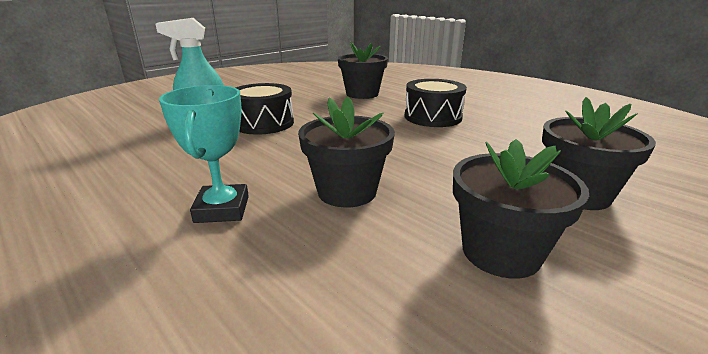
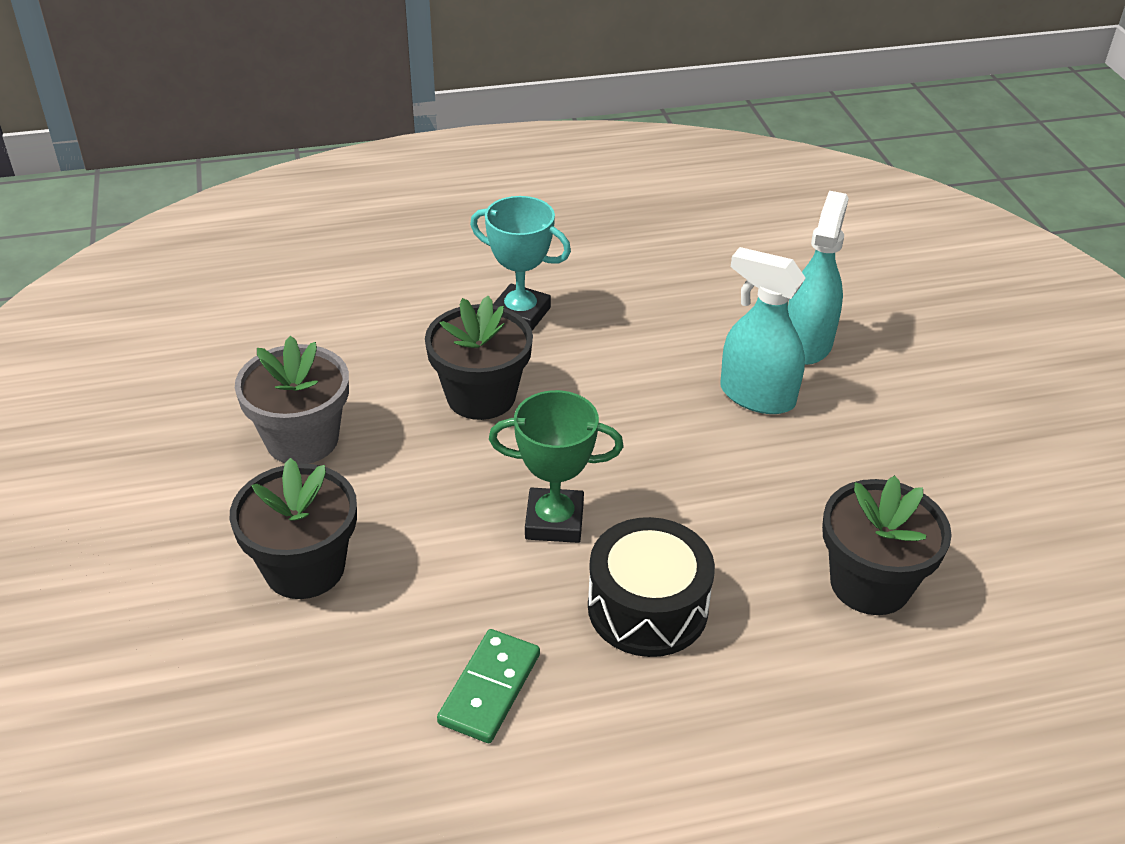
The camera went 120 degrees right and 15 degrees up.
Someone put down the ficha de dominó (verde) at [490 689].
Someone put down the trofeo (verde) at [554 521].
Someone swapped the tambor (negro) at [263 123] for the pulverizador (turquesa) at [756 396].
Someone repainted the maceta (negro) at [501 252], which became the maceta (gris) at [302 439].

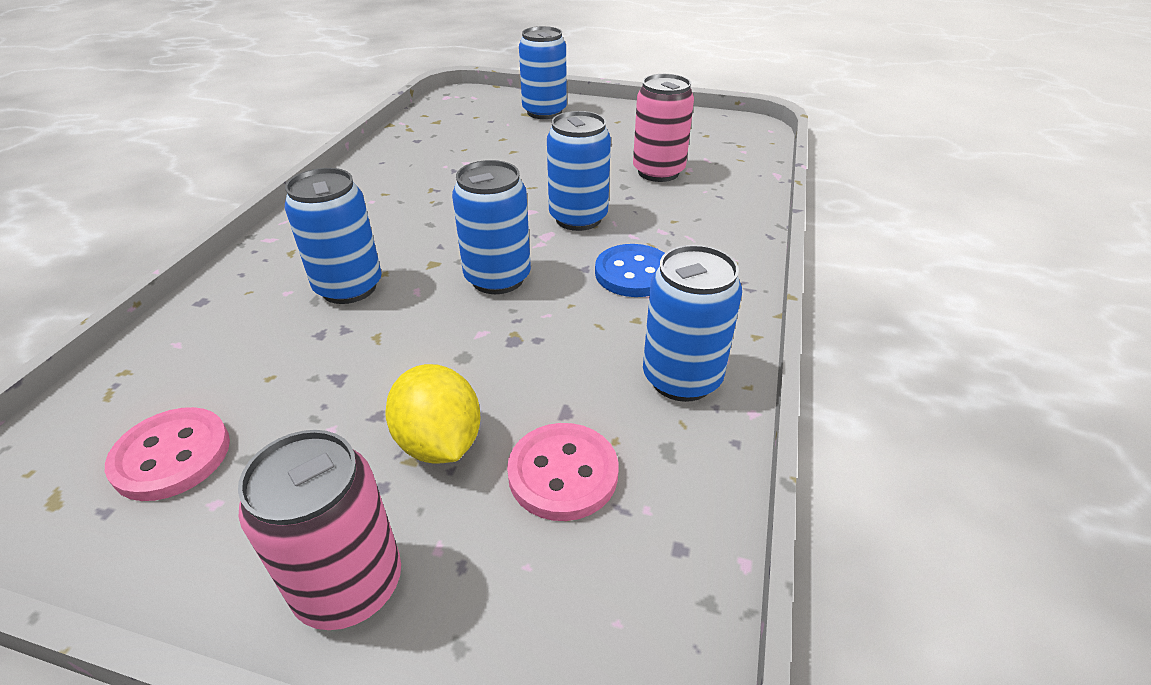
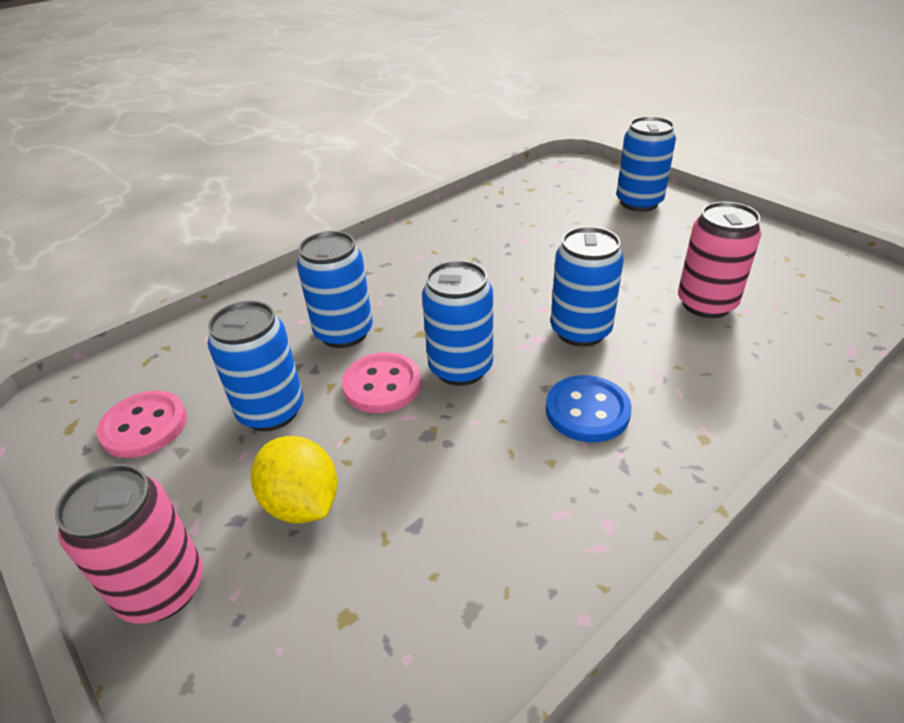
The camera went 35 degrees right and 0 degrees up.
Someone carried the botón (rosa) from [563 473] to [382 385].
Someone carried the lata (azul) from [681 378] to [271 411].
Someone rotated the limón (amarillo) at [439 442] by 45 degrees counterclockwise.

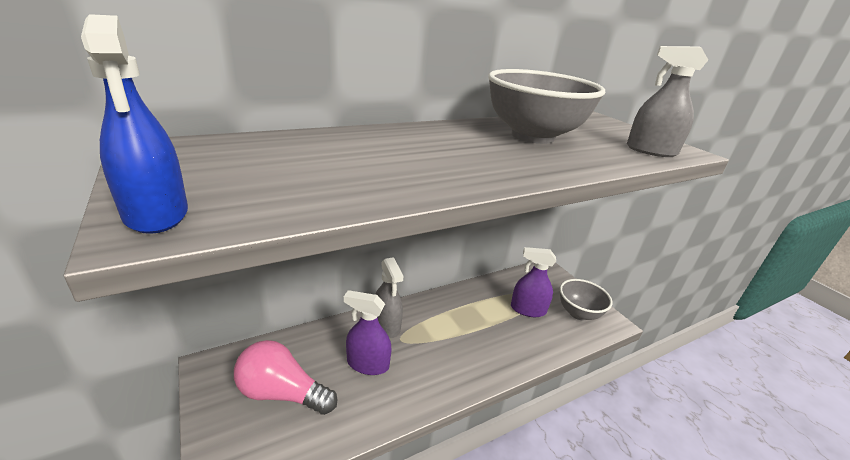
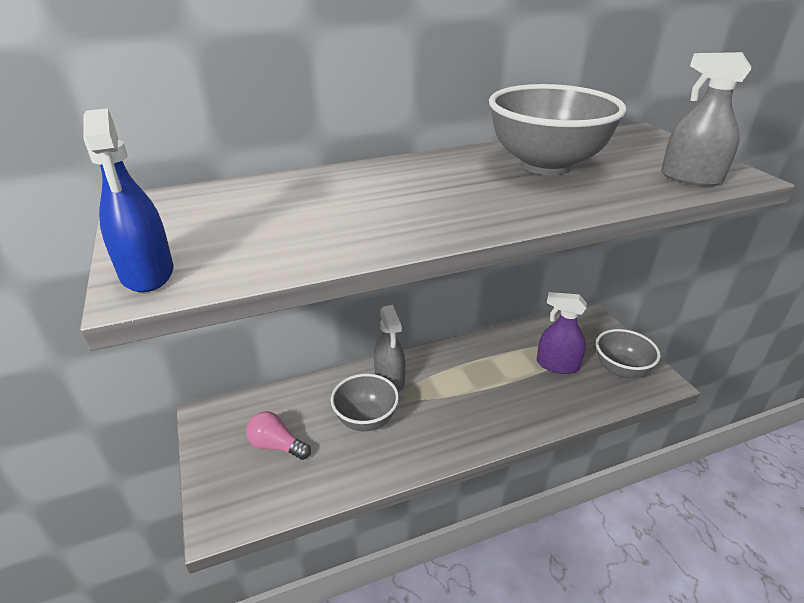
The camera went 10 degrees right and 5 degrees up.
Someone swapped the pulverizador (morado) at [368 364] for the cuenco (gris) at [366 420].
Someone scaled the bombilla (rosa) at [282 393] by 0.64.

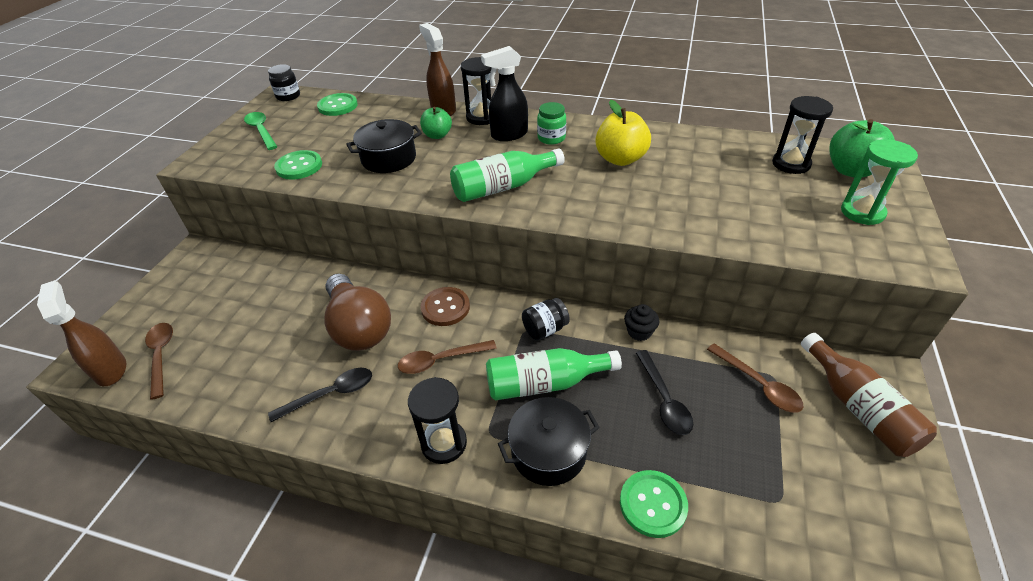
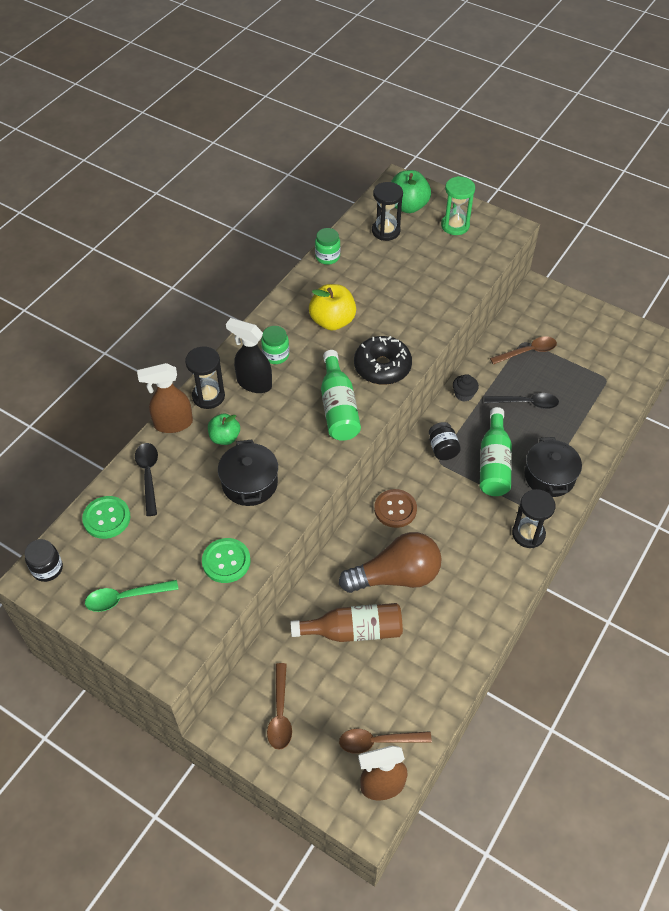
The camera went 75 degrees left and 10 degrees up.
Someone took away the botón (verde) at [653 504].
Someone put down the tarro (verde) at [327 257].
Someone put down the rosquilla (negro) at [382 367].
Someone carried the cuchara (negro) from [331 394] to [148 475].
Someone carried the cuchara (marrón) from [440 360] to [280 714].
Someone carried the botella (marrón) from [858 407] to [353 631].
Someone rotated the pulverizador (negro) at [509 135] by 120 degrees clockwise.

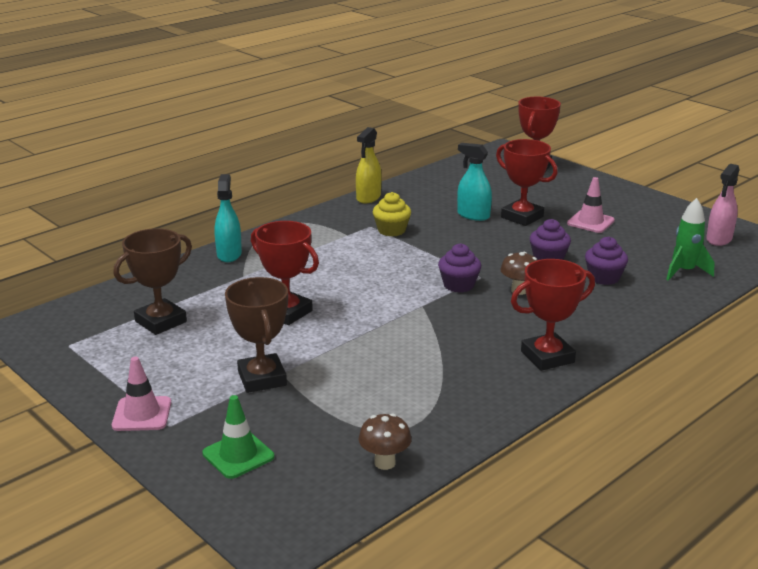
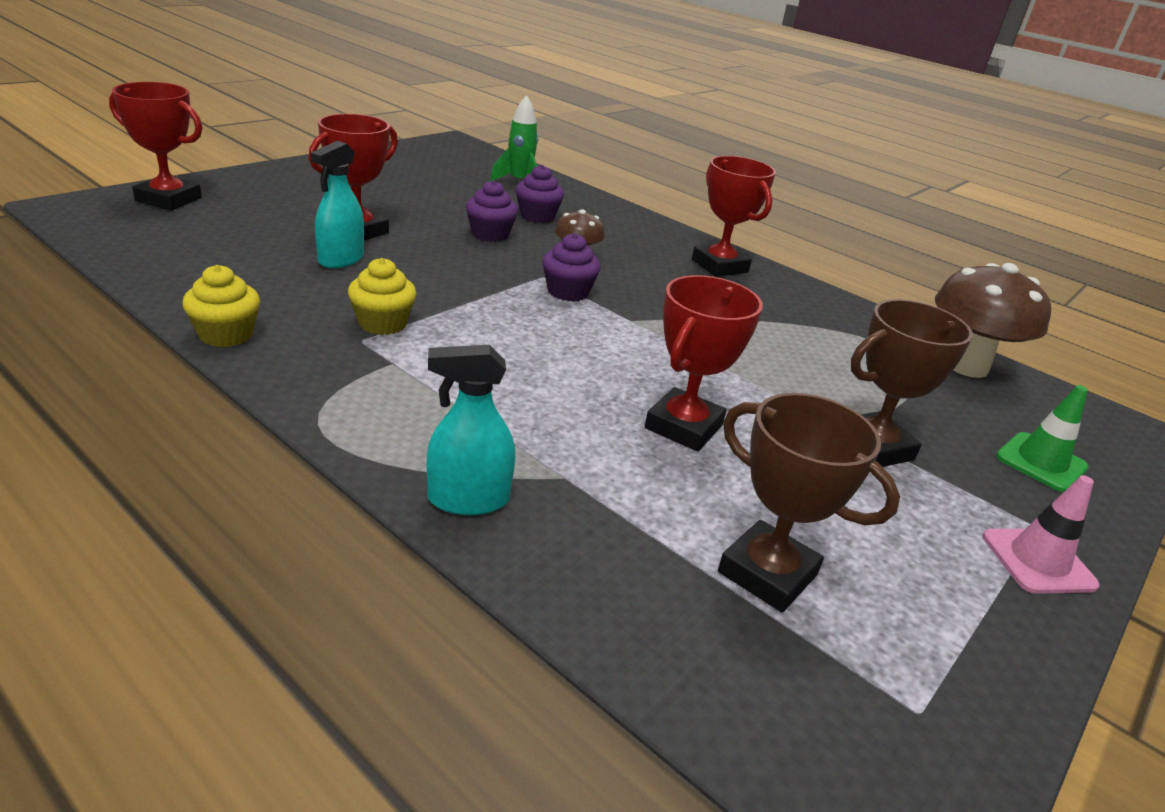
The camera went 100 degrees left and 5 degrees up.
Someone took away the cono de tráfico (rosa) at [590 222].
Someone took away the pulverizador (rosa) at [719 239].
Someone swapped the pulverizador (amarillo) at [368 197] for the magdalena (amarillo) at [226 335].
Someone scaled the seta (marrón) at [385 463] by 1.87.

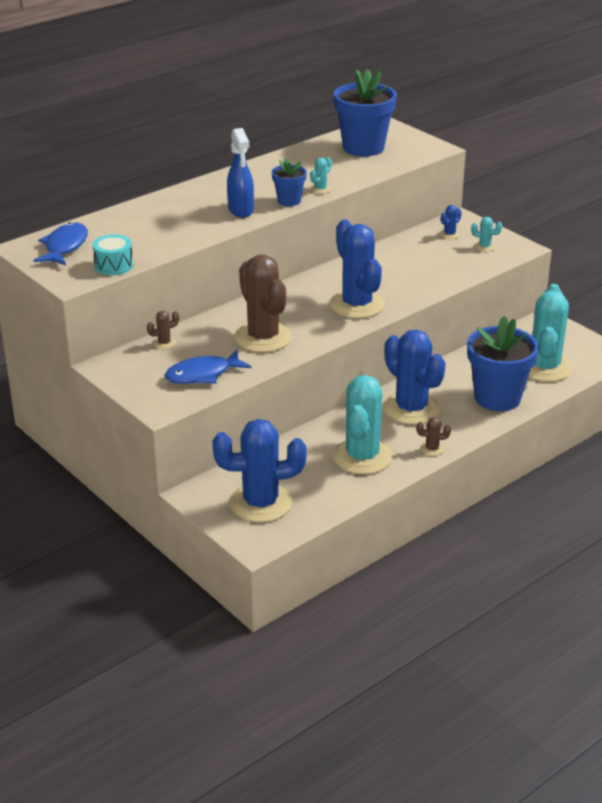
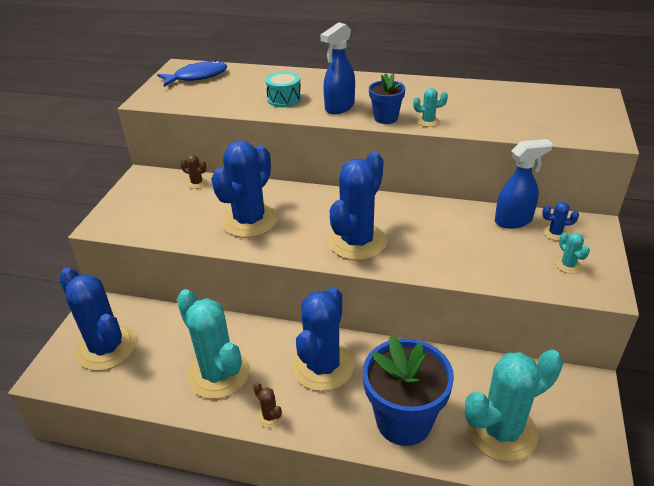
The camera went 55 degrees right and 5 degrees up.
Someone took away the pez (azul) at [202 375].
Someone took away the maceta (azul) at [363 148].
Someone put down the pulverizador (azul) at [513 220].
Someone carried the tambor (turquesa) from [113 265] to [284 99].
Someone repainted the cactus (marrón) at [263 337], which became the cactus (azul) at [249 221].
Someone rotated the cactus (turquesa) at [362 457] by 75 degrees clockwise.

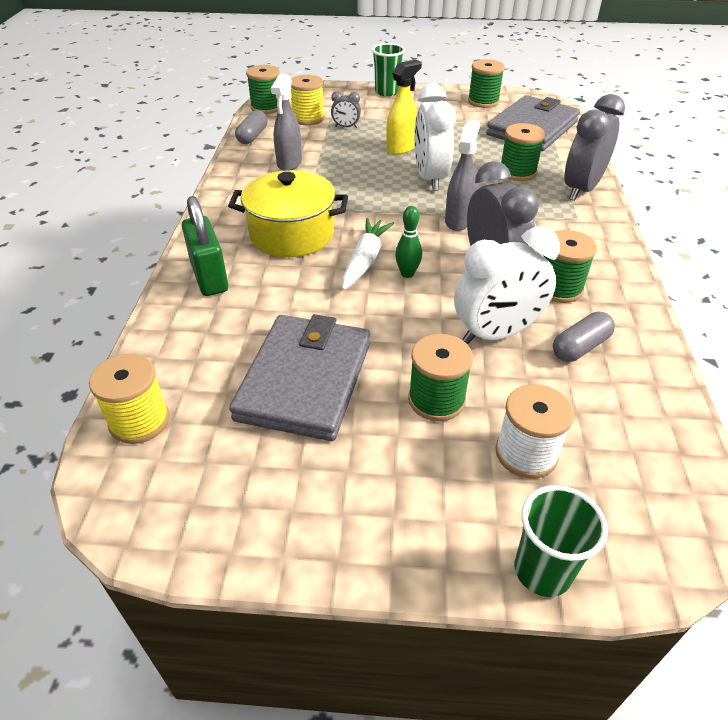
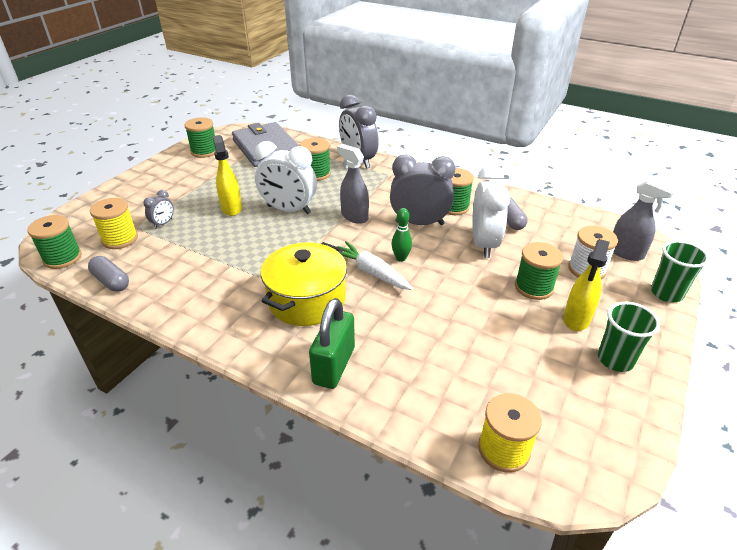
The camera went 65 degrees left and 5 degrees down.
Someone took away the cartera (gris) at [305 380].
Someone put down the pulverizador (amarillo) at [576 319].
Someone carried the pulverizador (gris) from [289 163] to [626 253].
Someone carried the vaso (verde) from [387 92] to [615 360].
Someone rotated the candado (verde) at [209 277] by 75 degrees counterclockwise.

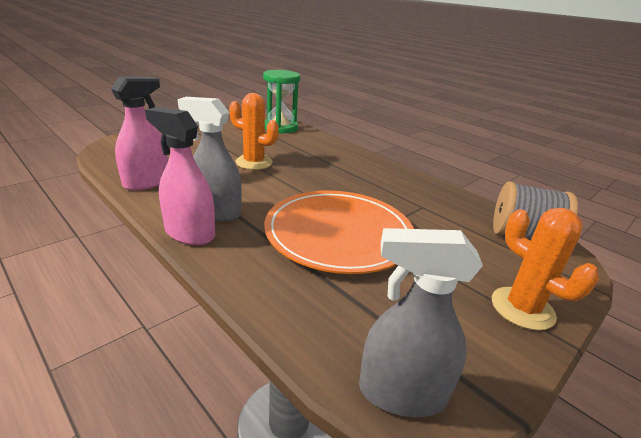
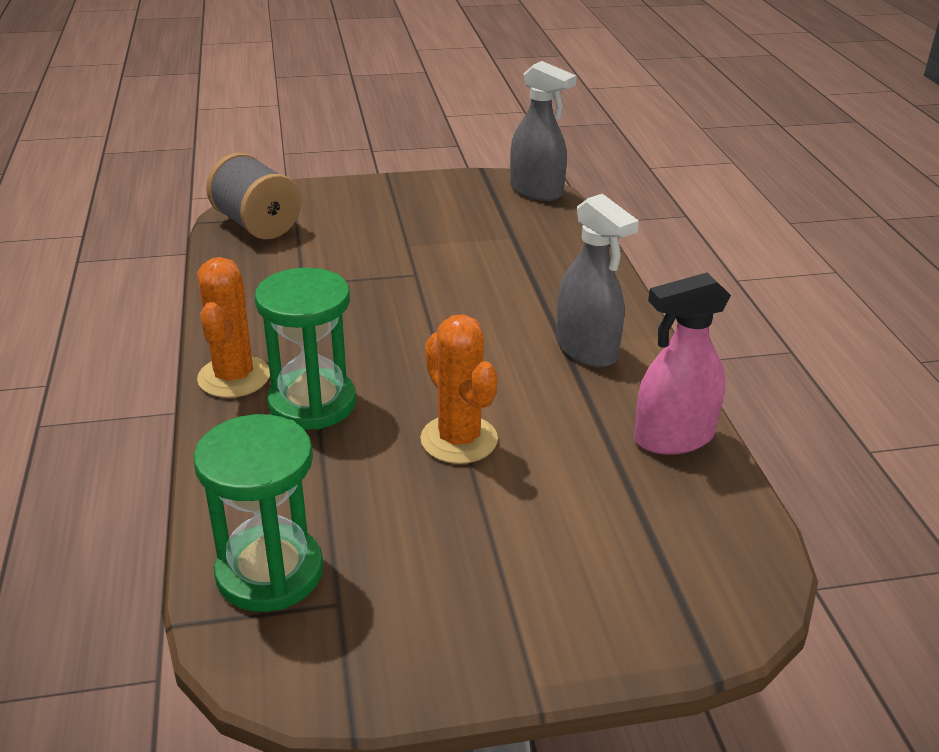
The camera went 145 degrees left and 5 degrees up.
Someone took away the pulverizador (rosa) at [189 233].
Someone took away the plato (naranja) at [339 234].
Someone put down the reloj de arena (verde) at [312 403].
Someone carried the cactus (naranja) from [522 308] to [234 377].

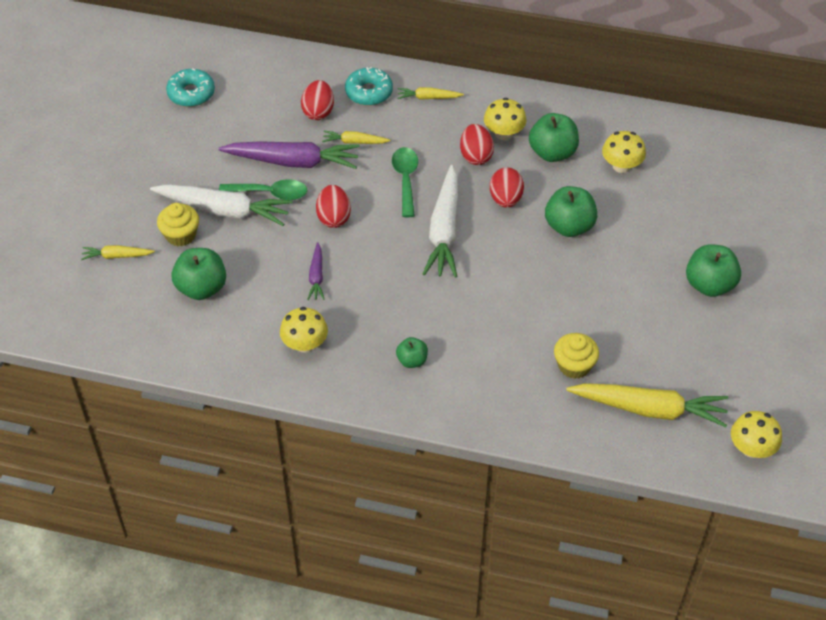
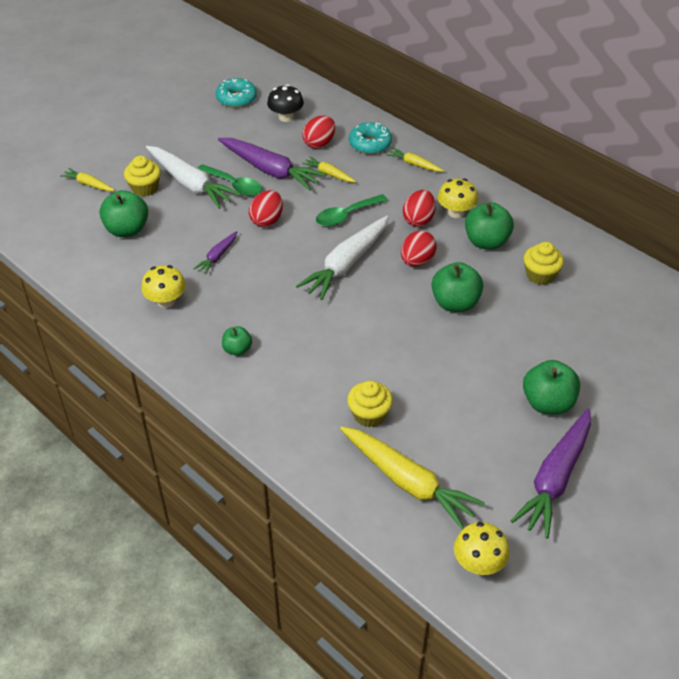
The camera went 30 degrees right and 5 degrees down.
Someone put down the seta (negro) at [286 117].
Someone put down the zanahoria (morado) at [555 478].
Someone swapped the seta (amarillo) at [621 166] for the magdalena (amarillo) at [540 275].
Someone rotated the cuchara (verde) at [405 180] by 150 degrees counterclockwise.

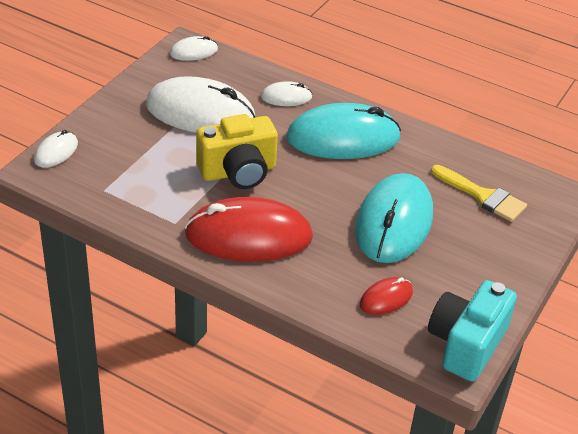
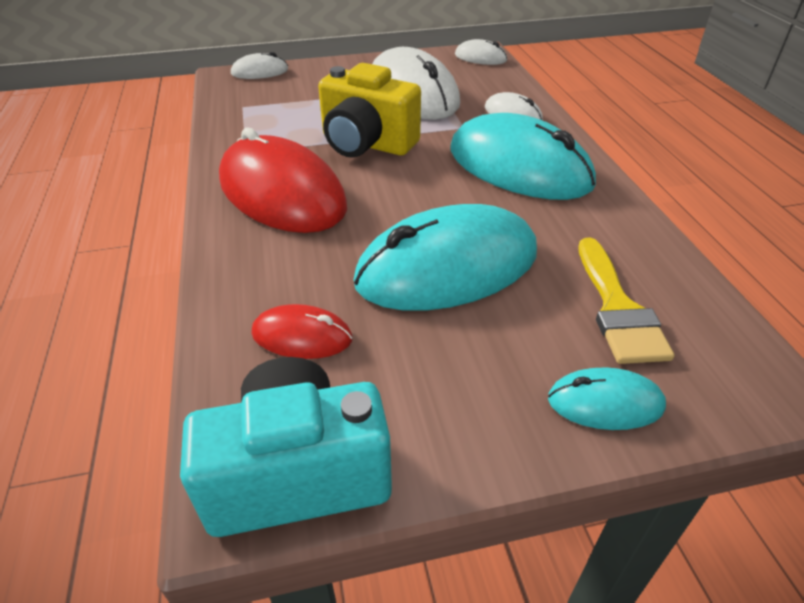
The camera went 50 degrees right and 0 degrees up.
Someone put down the ratón (turquesa) at [605 403].

